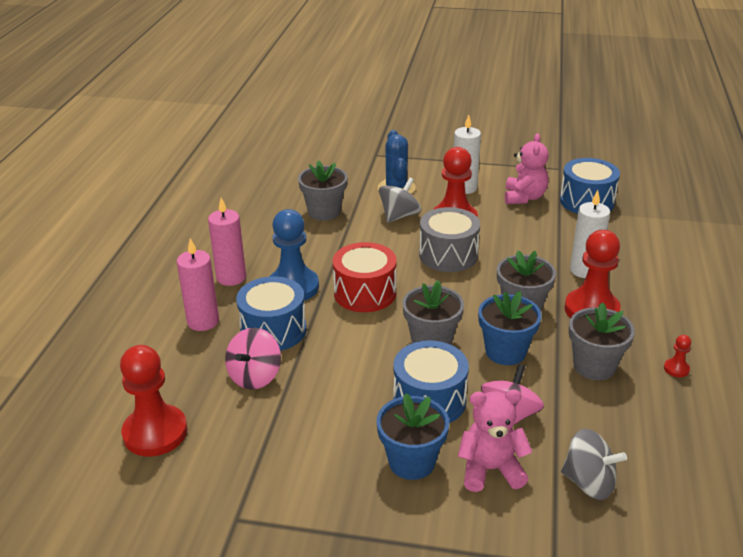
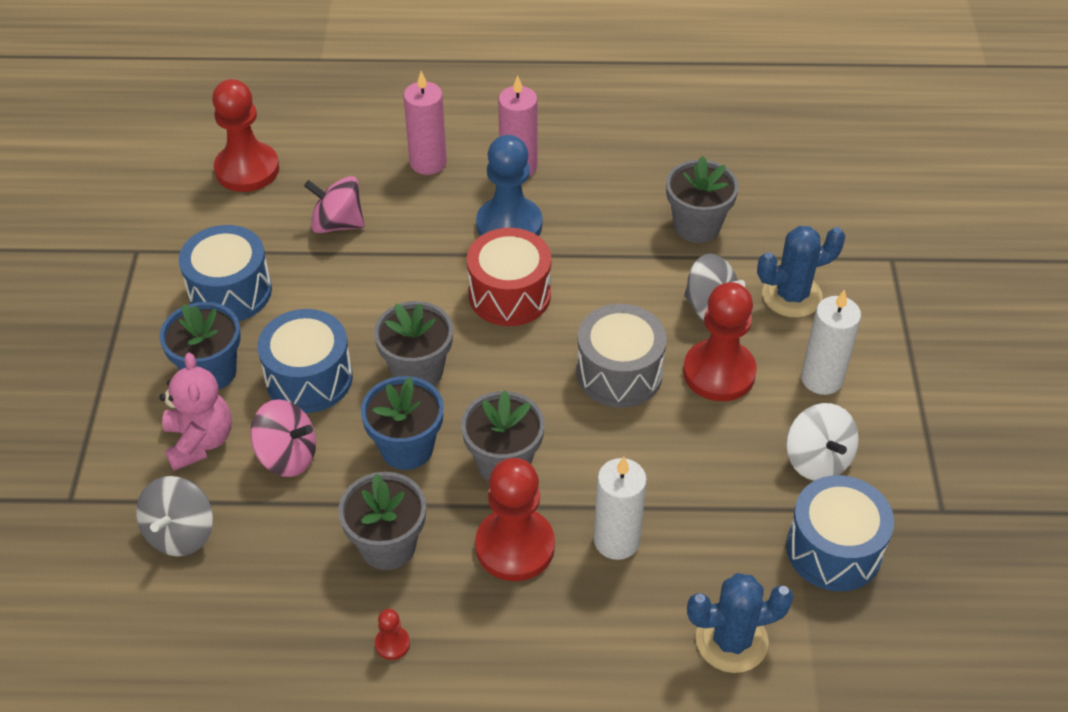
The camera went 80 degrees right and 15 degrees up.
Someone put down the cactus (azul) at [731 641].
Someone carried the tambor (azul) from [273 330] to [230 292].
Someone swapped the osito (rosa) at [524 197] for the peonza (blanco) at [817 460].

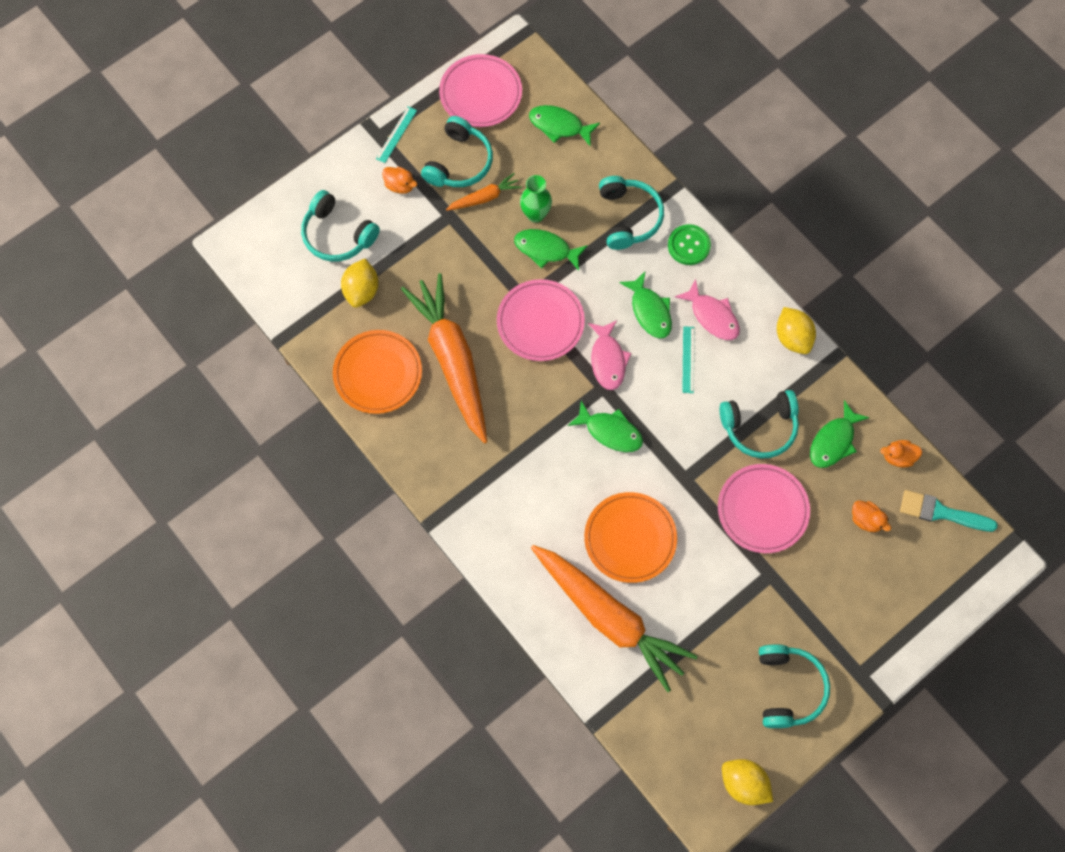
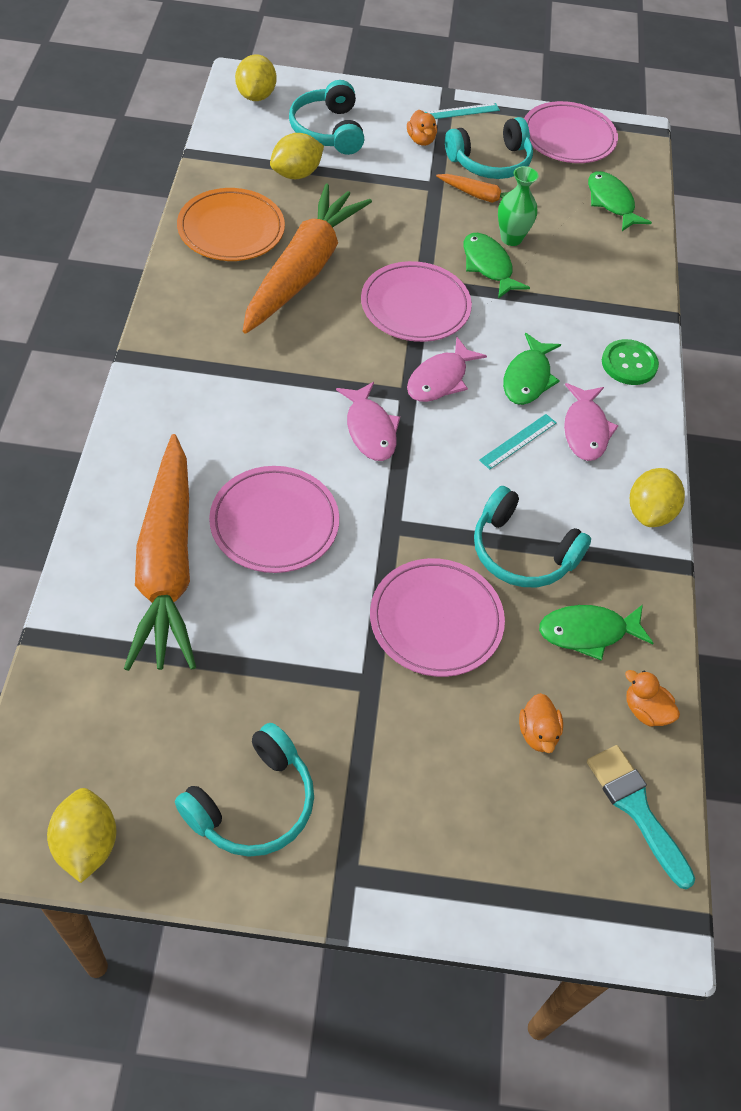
The camera went 40 degrees right and 15 degrees down.
Someone took away the auriculares (turquesa) at [628 217].
Someone put down the limón (amarillo) at [256 96].
Someone repainted the pez (verde) at [610 431], which became the pez (rosa) at [370 430].
Someone repainted the plato (naranja) at [630 538], which became the plato (rosa) at [274 523].

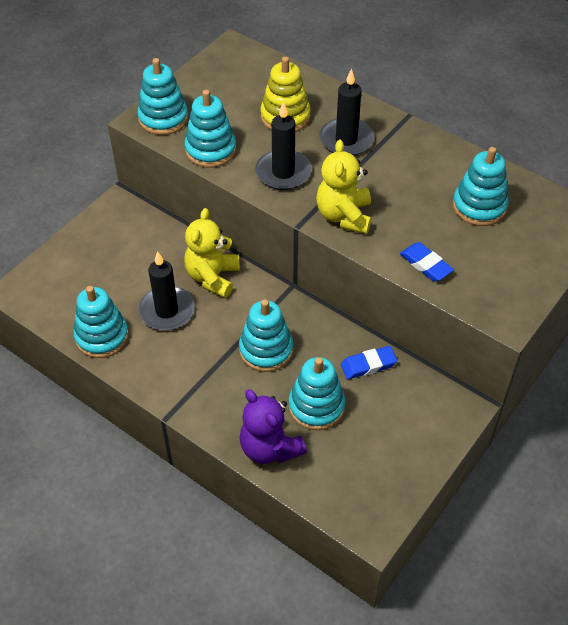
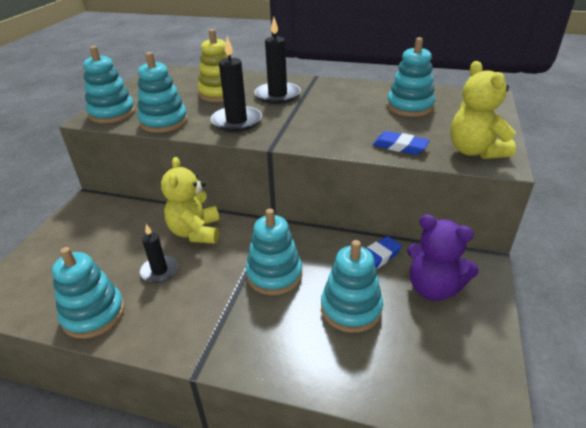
The camera went 20 degrees left and 15 degrees down.
Someone carried the osito (morado) from [270 448] to [433 288].
Someone carried the osito (amarillo) from [344 216] to [475 151].
Someone scaled the vela (negro) at [167 311] by 0.64.

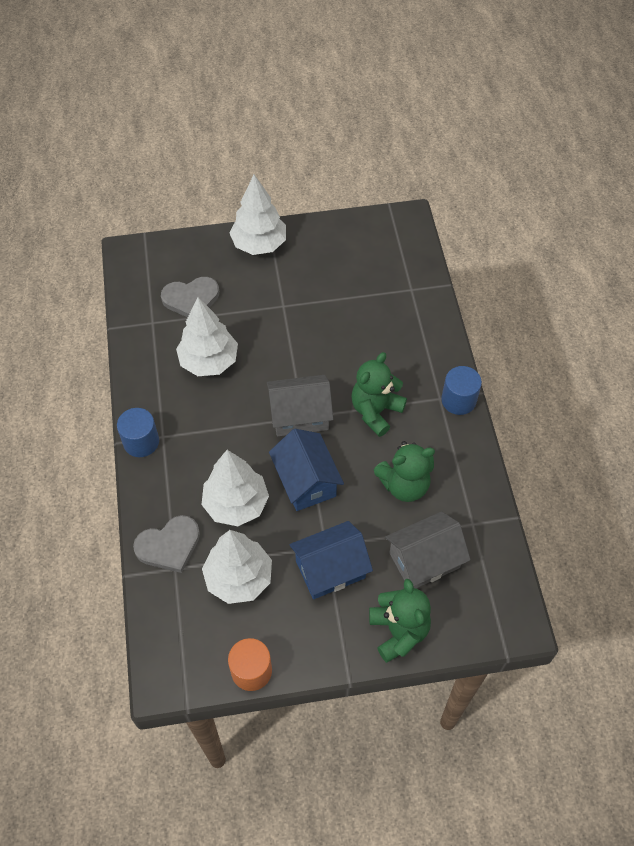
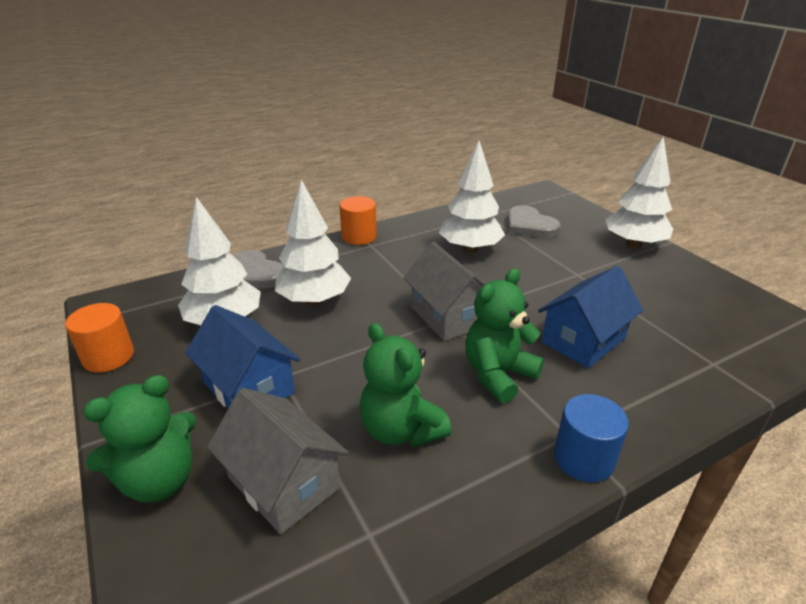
The camera went 70 degrees right and 25 degrees down.
Someone carried the casa (azul) from [306 481] to [583 340].
Someone repainted the cilindro (azul) at [141 442], which became the cilindro (naranja) at [359 237].
Someone rotated the osito (verde) at [375 411] by 60 degrees counterclockwise.

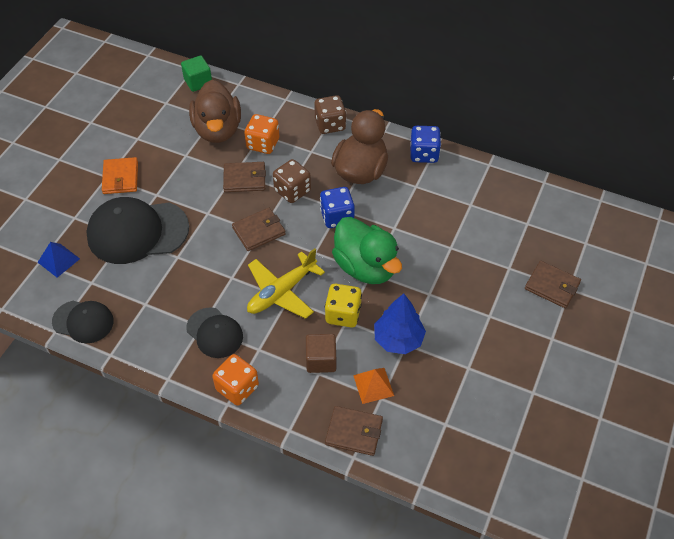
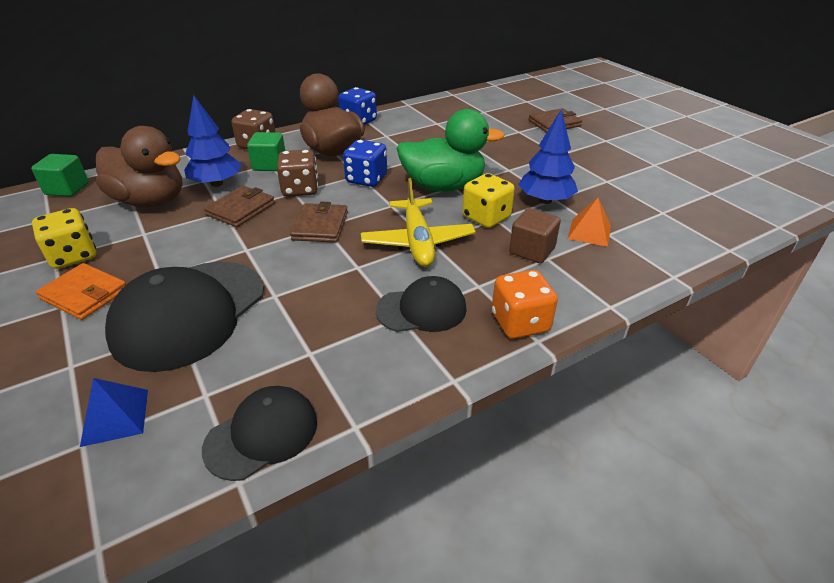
The camera went 55 degrees left and 15 degrees down.
Someone took away the cartera (marrón) at [354 432].
Someone put down the dado (amarillo) at [73 256].
Someone put down the cubo (verde) at [269 165].
Someone swapped the dado (naranja) at [263 144] for the árbol (azul) at [217 183].

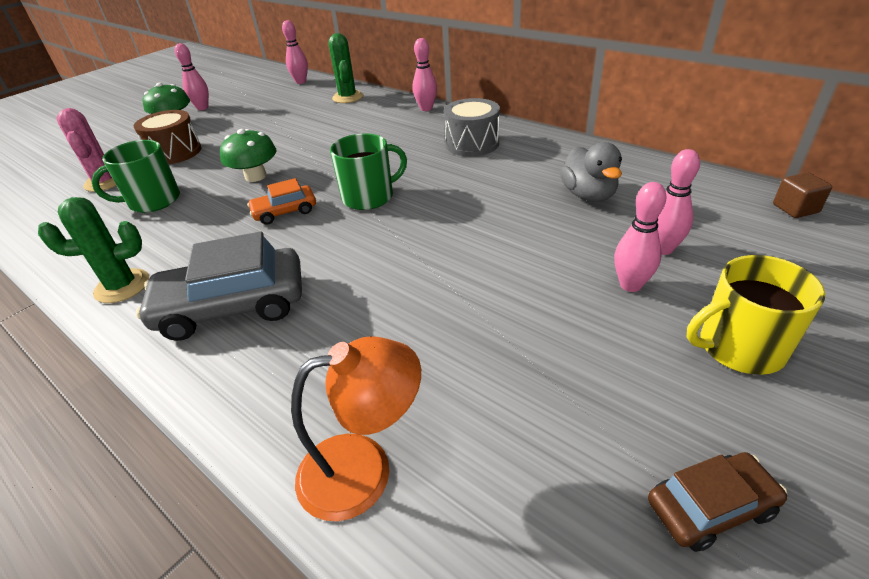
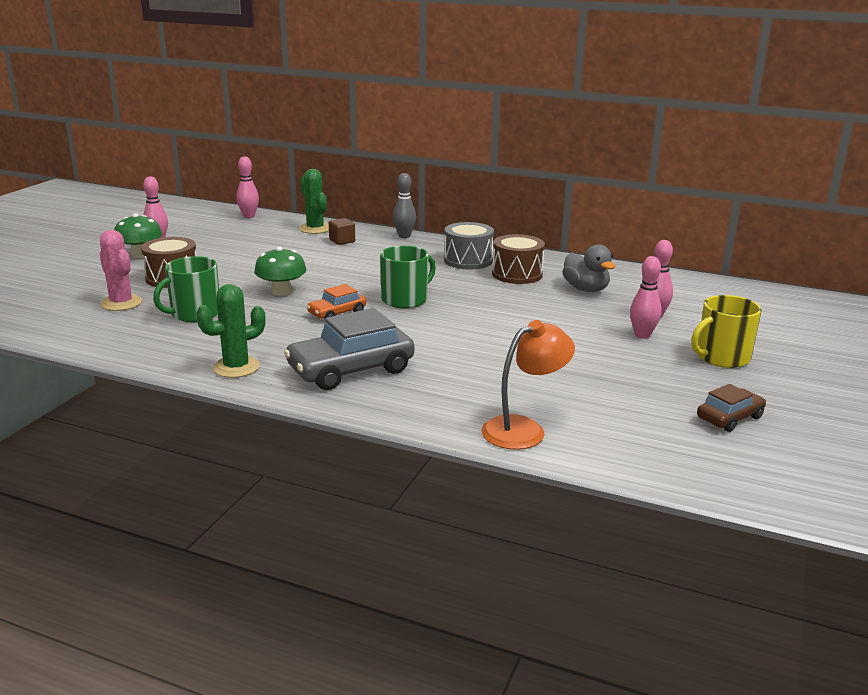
The camera went 20 degrees left and 15 degrees down.
Someone put down the tambor (marrón) at [517 274].
Someone carried the cubo (marrón) from [795 208] to [342 241].
Someone repainted the bolo (rosa) at [426 108], which became the bolo (gris) at [404 236].

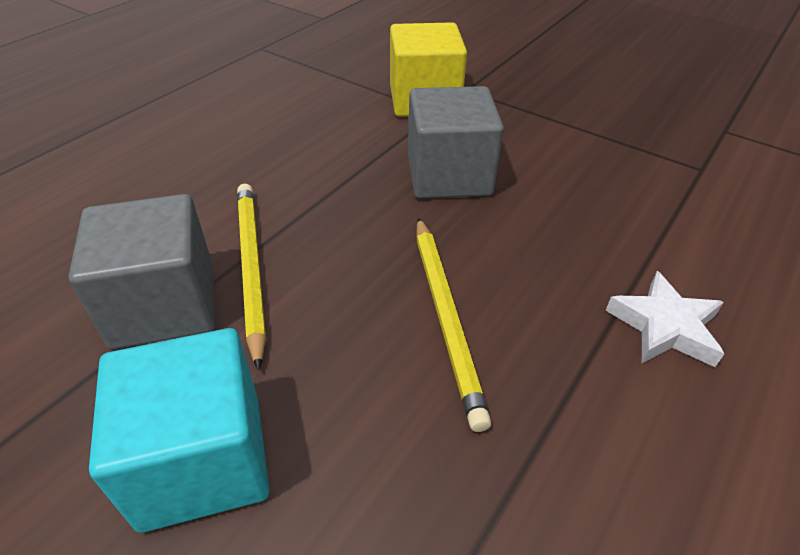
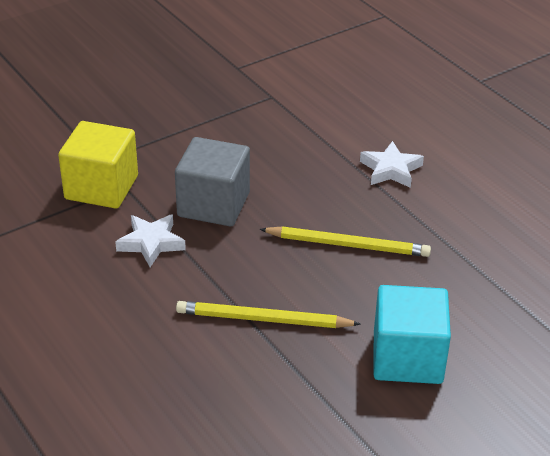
The camera went 70 degrees left and 5 degrees down.
Someone took away the cubo (gris) at [164 305].
Someone put down the estrella (blanco) at [151 243].

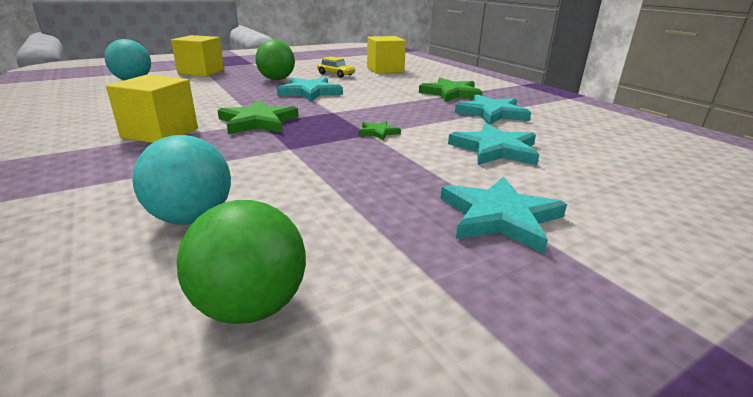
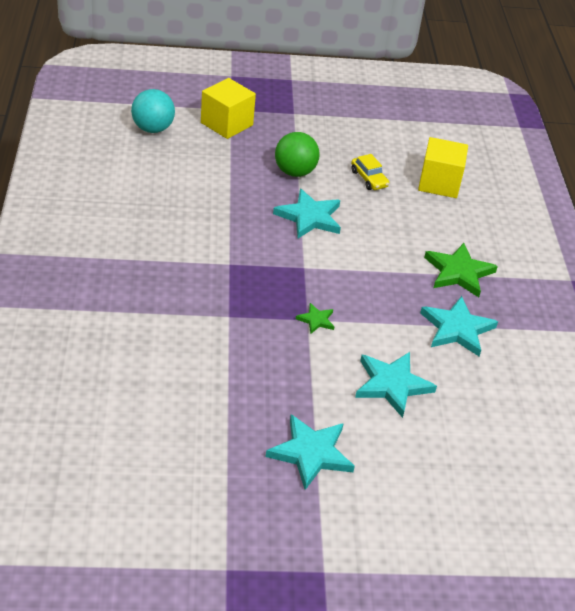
The camera went 25 degrees right and 15 degrees up.
Someone took away the cubo (amarillo) at [160 133].
Someone took away the pelota (turquesa) at [191 218].
Someone took away the pelota (verde) at [251 306].
Someone took away the estrella (verde) at [258 122].

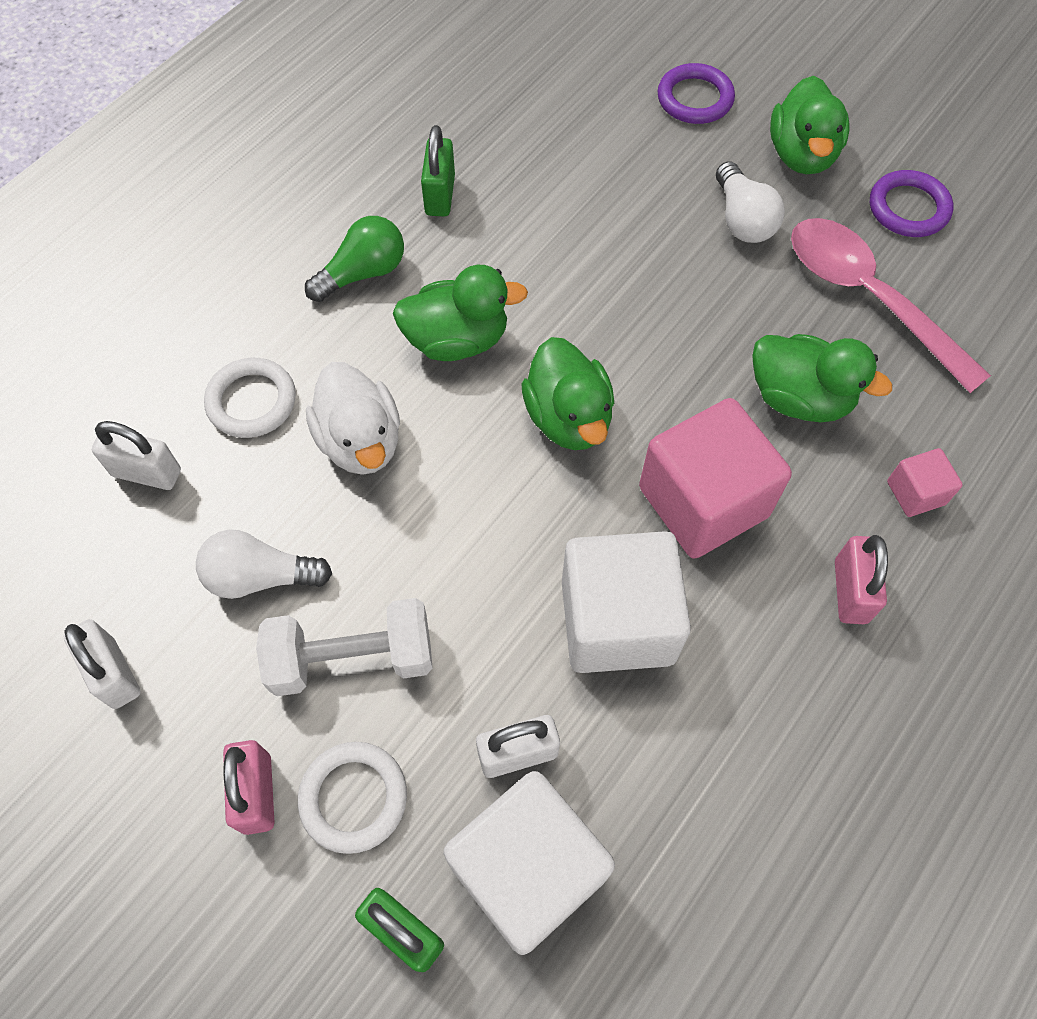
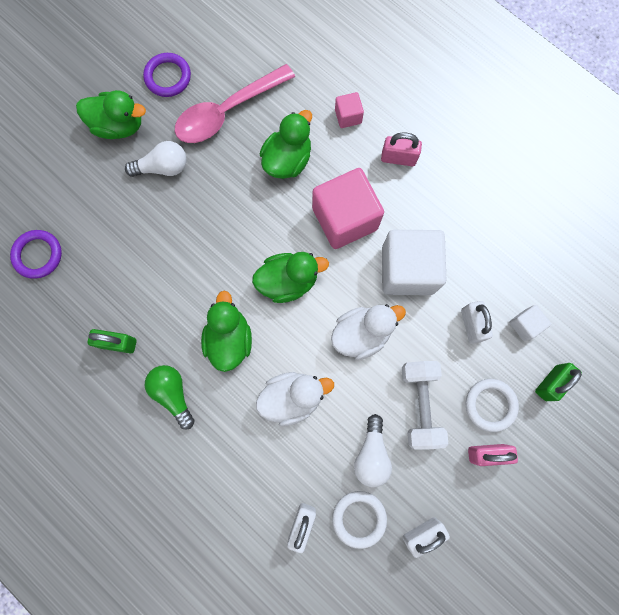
The camera went 85 degrees left and 15 degrees up.
Someone put down the pato (blanco) at [361 334].
Someone carried the anillo (blanco) from [251 401] to [359 518].
Someone carried the anillo (morado) from [695 99] to [38 255].
Someone scaled the cubo (blanco) at [528 870] by 0.46.

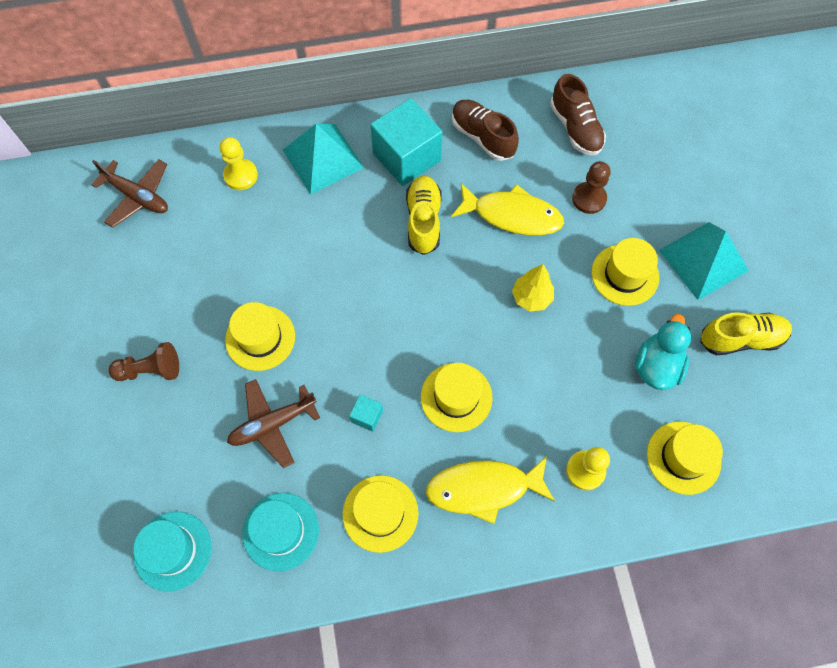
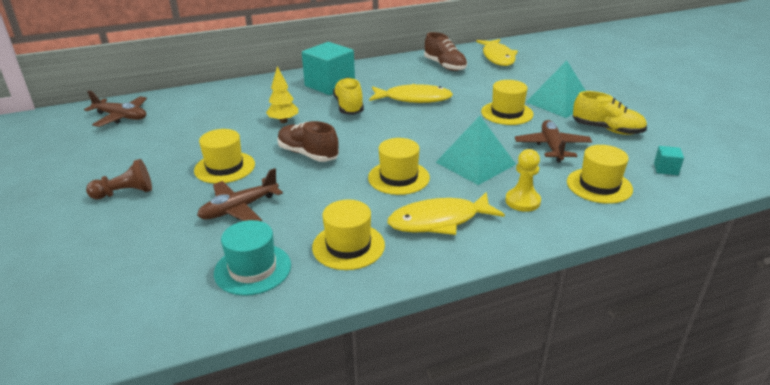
The camera went 10 degrees left and 35 degrees down.
Someone took away the sombrero (turquesa) at [172 550].
Someone took away the peón (amarillo) at [241 175].
Someone took away the peón (marrón) at [589 199].
Someone put down the pez (amarillo) at [497 57].
Someone carried the pirámide (turquesa) from [323 158] to [475 163].
Someone carried the cubo (turquesa) from [367 416] to [665 169].
Someone carried the zapato (marrón) from [482 137] to [308 154].
Someone carried the árbol (amarillo) from [531 297] to [283 121].
Someone swapped the pato (turquesa) at [656 366] for the avión (marrón) at [552 147].
Someone rotated the zapato (amarillo) at [740 339] by 45 degrees clockwise.

